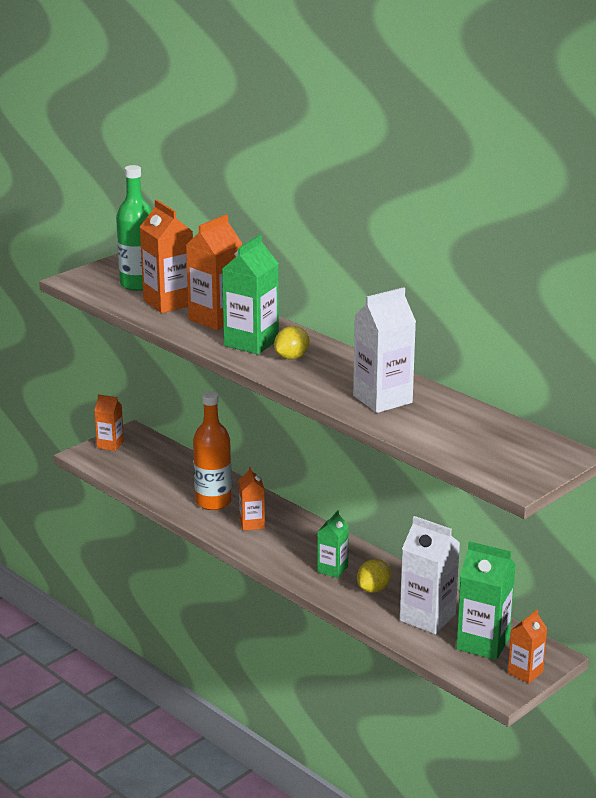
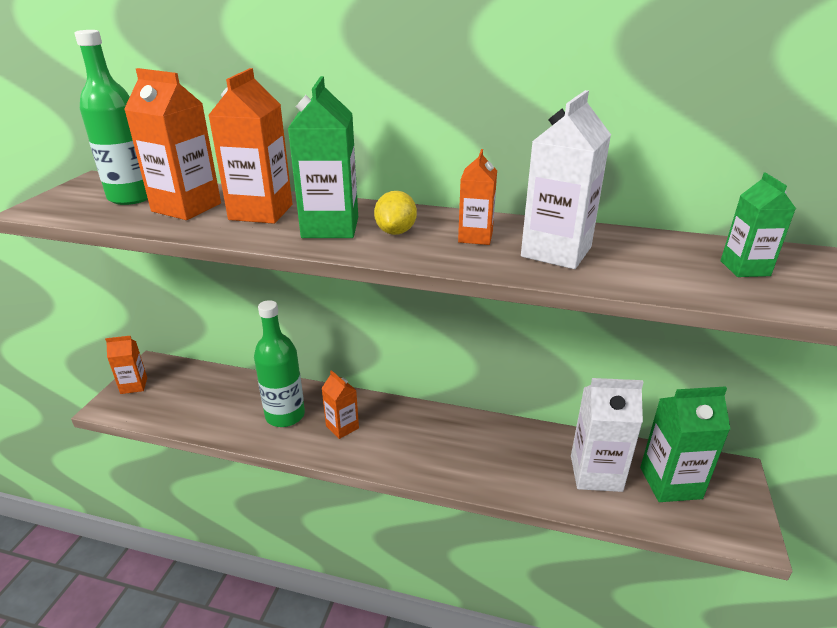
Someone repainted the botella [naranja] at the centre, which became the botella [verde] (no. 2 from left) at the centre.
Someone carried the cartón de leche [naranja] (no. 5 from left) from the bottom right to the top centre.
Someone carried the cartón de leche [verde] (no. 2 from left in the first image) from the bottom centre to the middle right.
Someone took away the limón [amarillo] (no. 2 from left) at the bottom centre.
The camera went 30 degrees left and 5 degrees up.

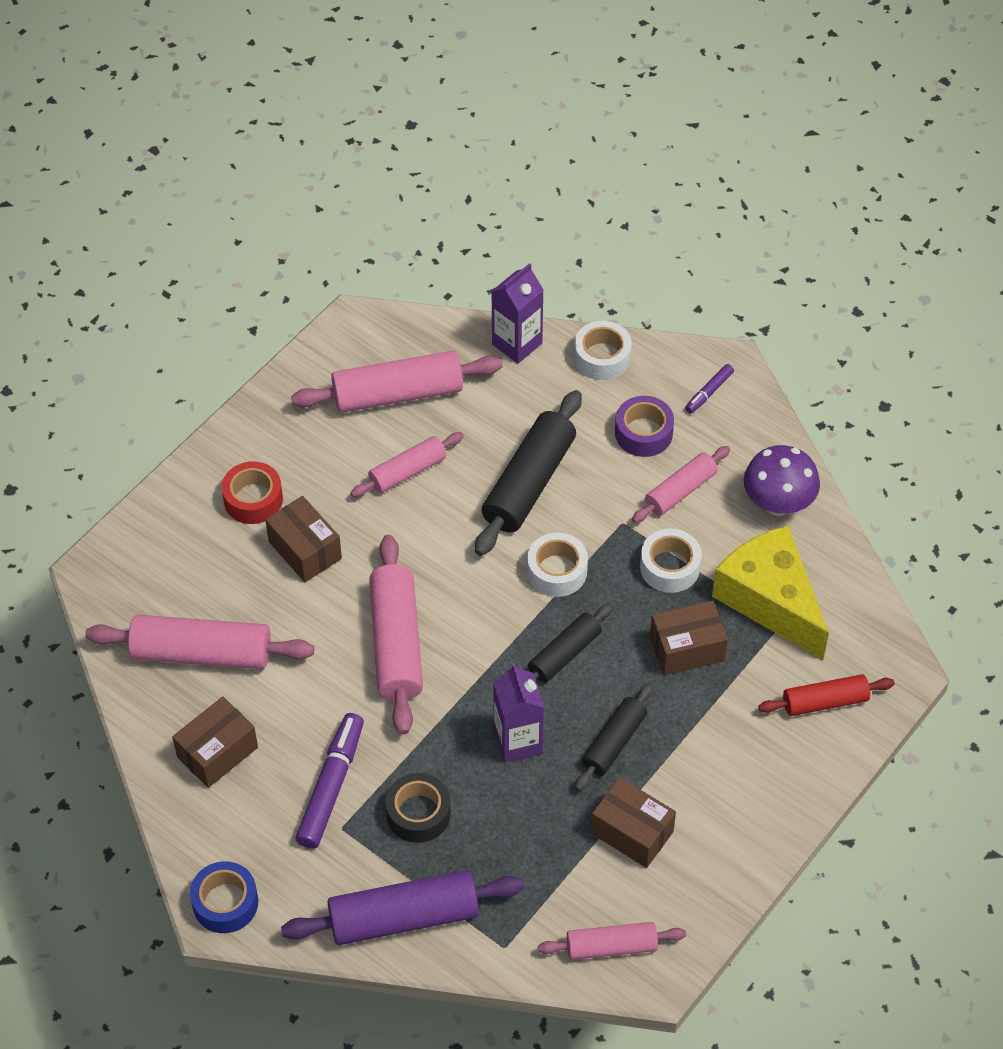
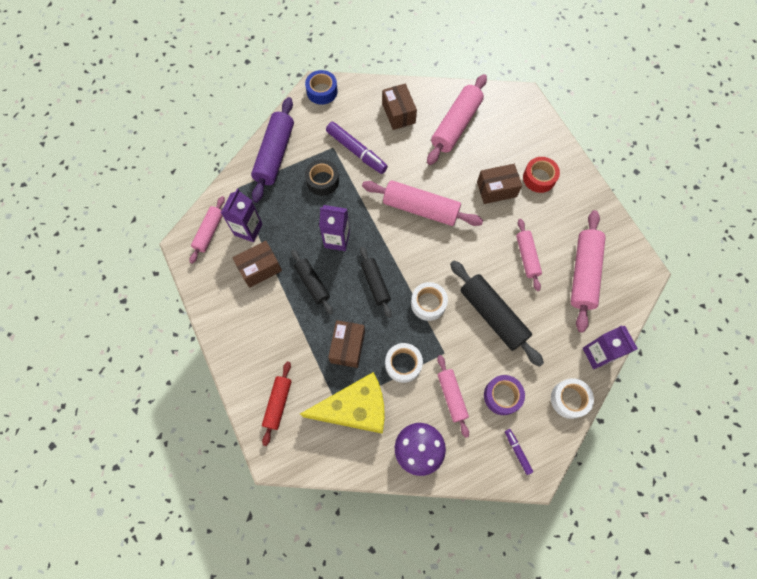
Someone put down the cartón de leche [morado] (no. 1 from left) at the middle left.
The camera went 115 degrees right and 15 degrees up.

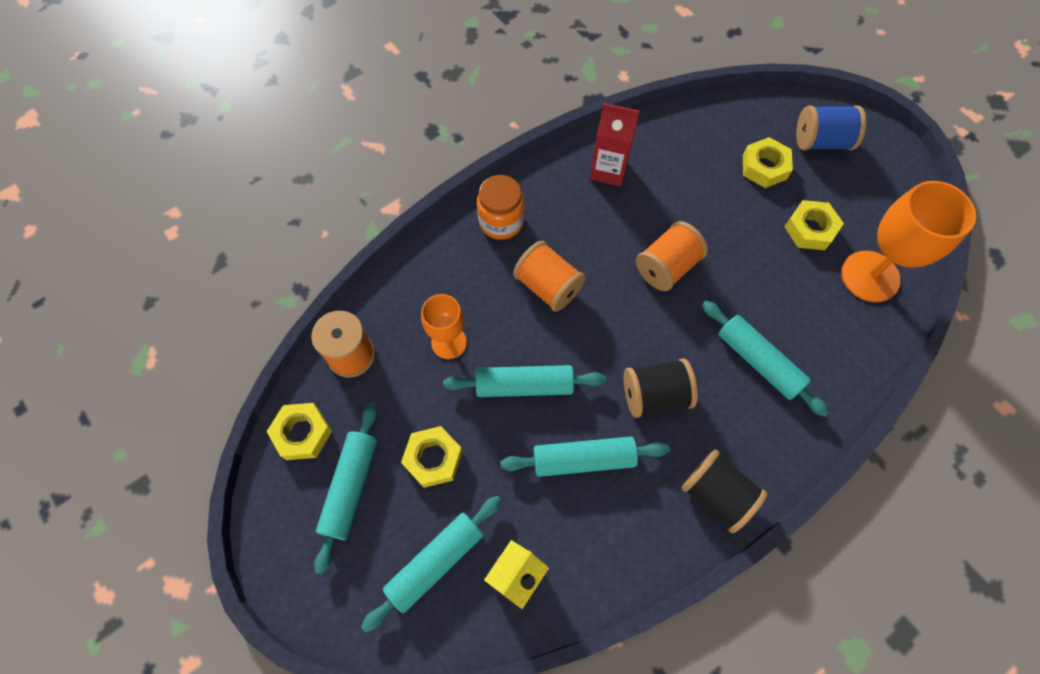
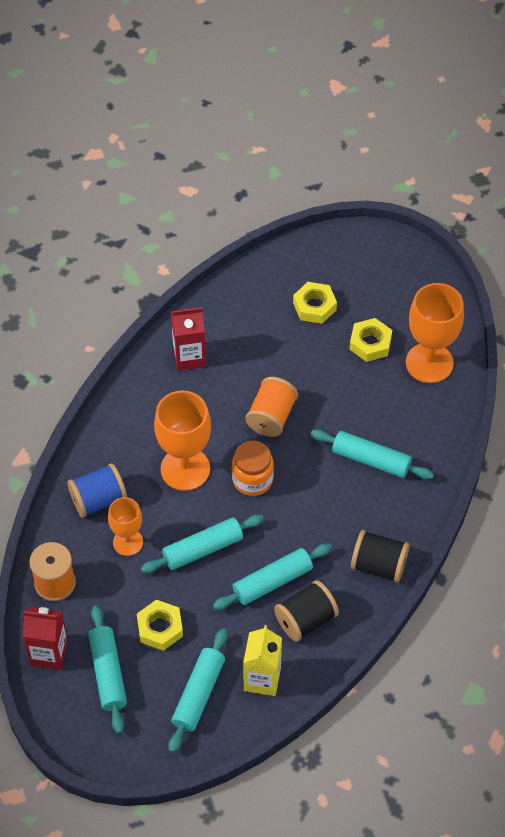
Someone swapped the tuerca [amarillo] (no. 1 from left) at the middle left for the cartón de leche [rojo] (no. 1 from left) at the bottom left.
Someone carried the carrete [azul] from the top right to the middle left.
Someone swapped the carrete [naranja] (no. 2 from left) at the centre for the copa [naranja] (no. 2 from left) at the centre.
Someone carried the tarro [naranja] from the top centre to the centre.
Someone carried the carrete [negro] (no. 1 from left) from the centre to the bottom centre.
The camera went 25 degrees left and 10 degrees down.

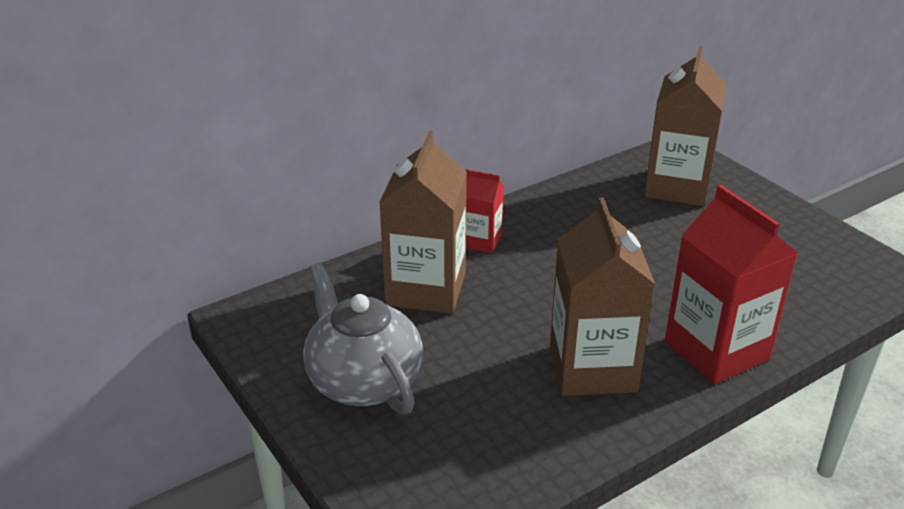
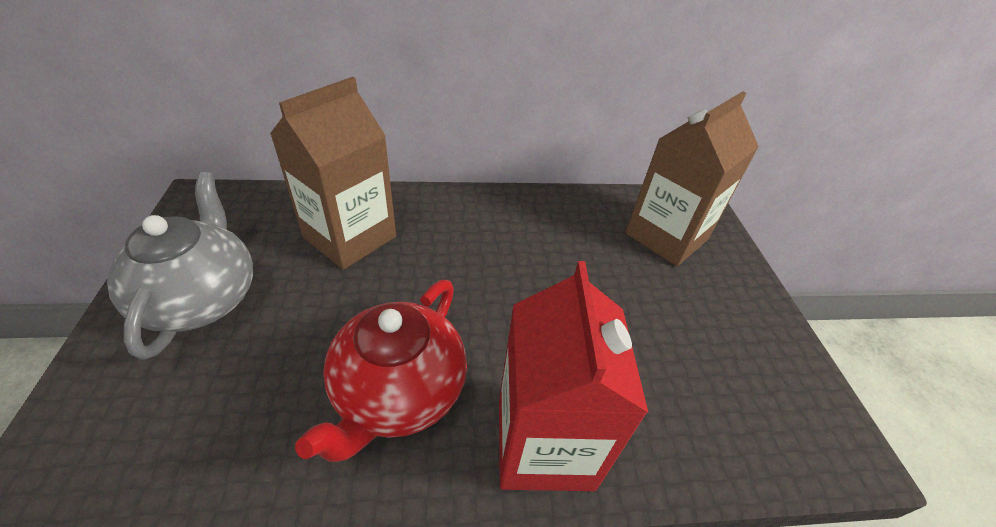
Someone swapped the cartón de leche [marrón] (no. 2 from left) at the centre for the tetera [rojo] at the bottom centre.
Someone took away the cartón de leche [rojo] (no. 1 from left) at the centre.
The camera went 25 degrees right and 10 degrees up.

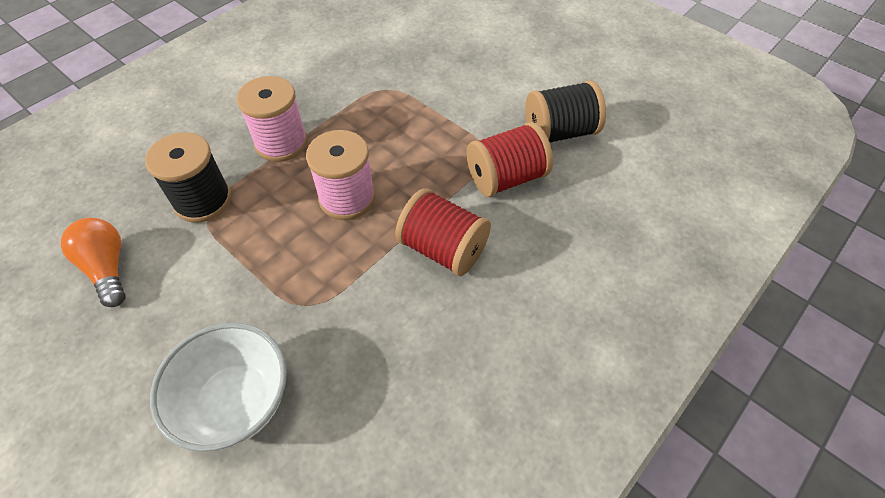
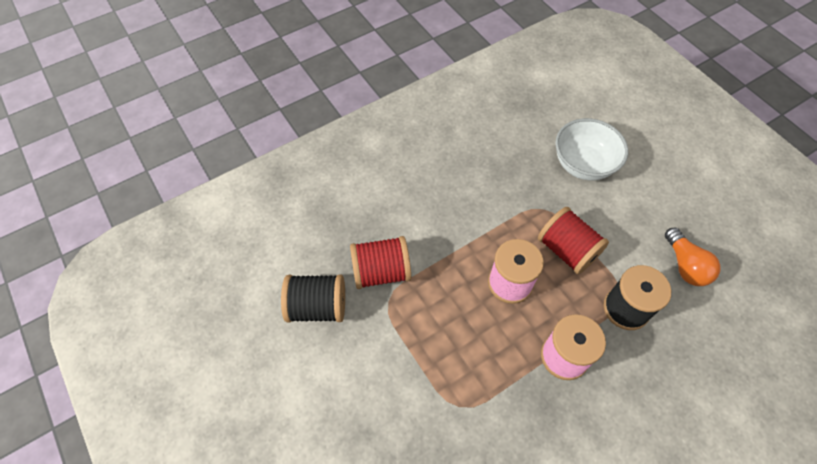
Someone carried the carrete [rojo] (no. 1 from left in the first image) from the centre to the middle right.
The camera went 165 degrees left and 5 degrees up.

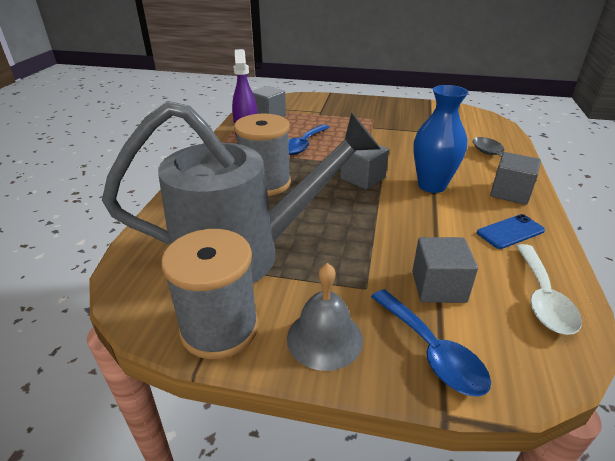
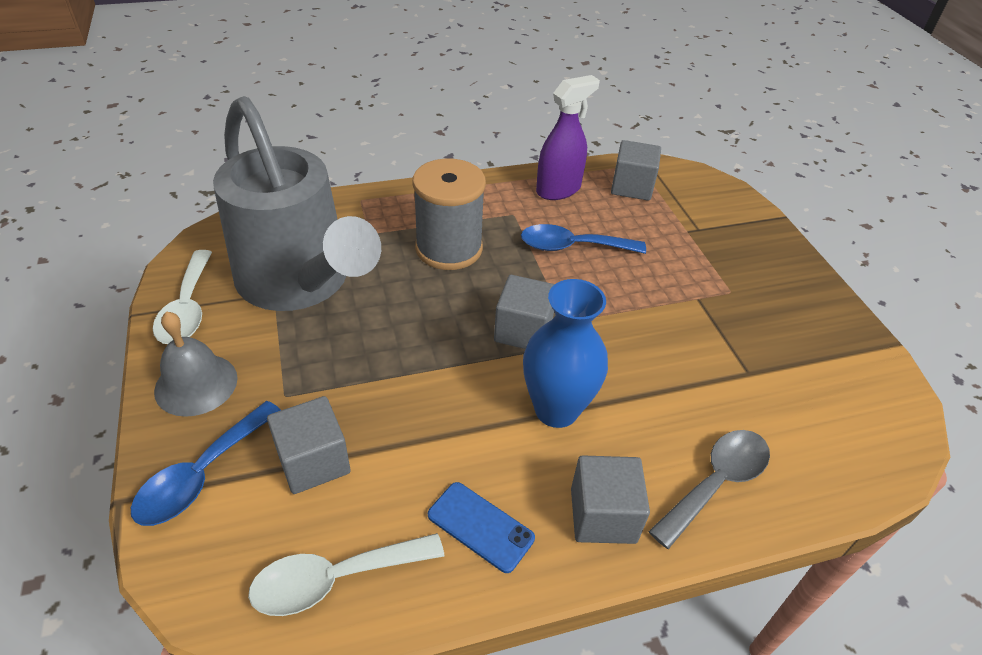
Someone swapped the carrete [gris] (no. 1 from left) at the centre for the cuchara [blanco] (no. 1 from left) at the middle left.
The camera went 60 degrees right and 10 degrees up.

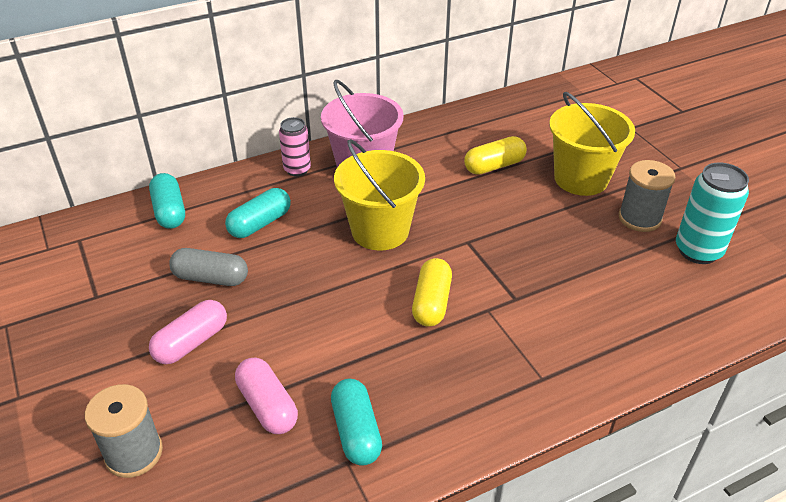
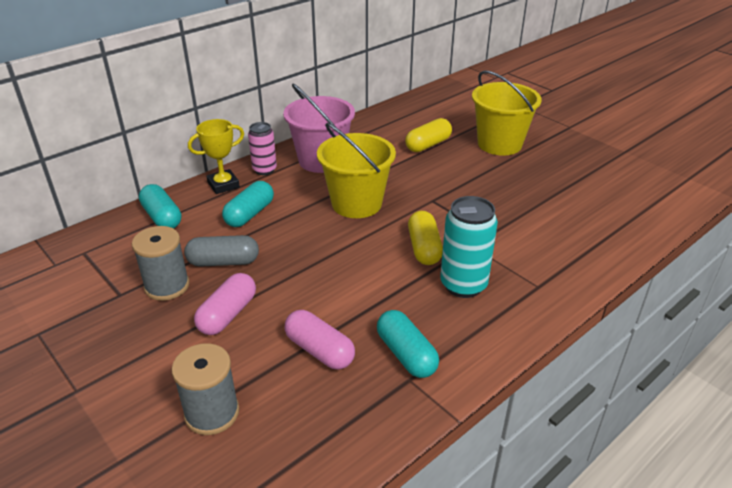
Someone carried the carrete [gris] (no. 2 from left in the first image) from the middle right to the middle left.
Someone put down the trofeo [amarillo] at the top left.
Someone carried the lata [turquesa] from the middle right to the centre.
The camera went 15 degrees left and 5 degrees down.

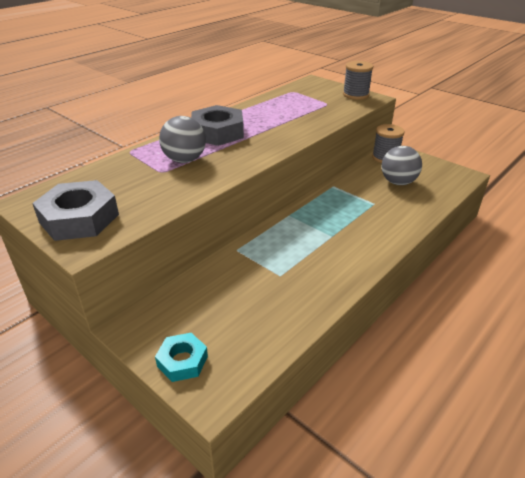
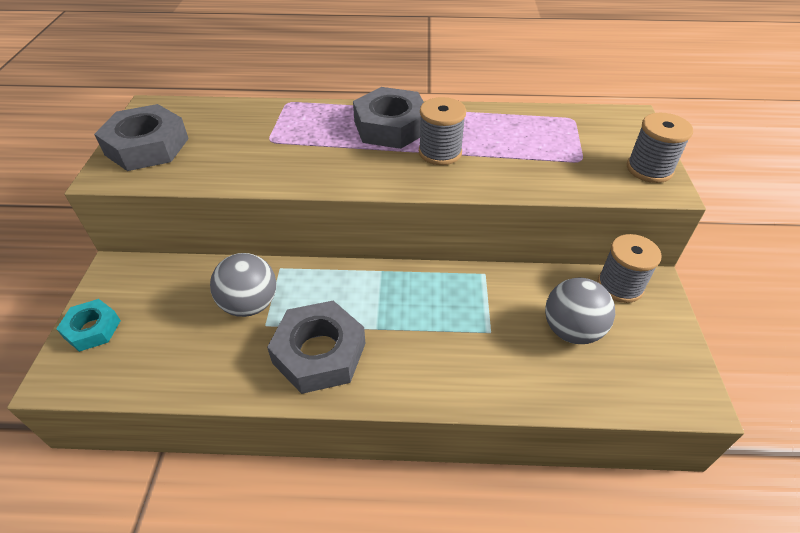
Someone carried the pelota [gris] (no. 1 from left) from the top centre to the middle left.
Someone put down the tuerca [gris] (no. 2 from left) at the centre.
Someone put down the carrete [gris] (no. 1 from left) at the top centre.
The camera went 50 degrees right and 10 degrees up.

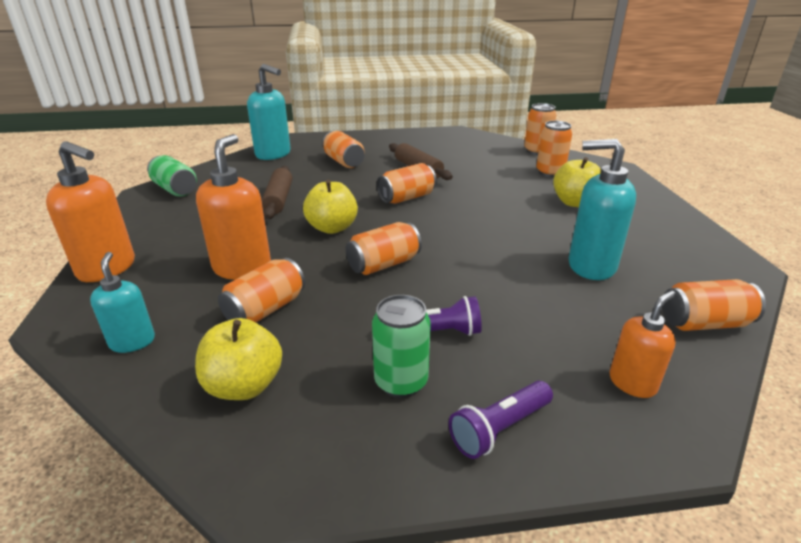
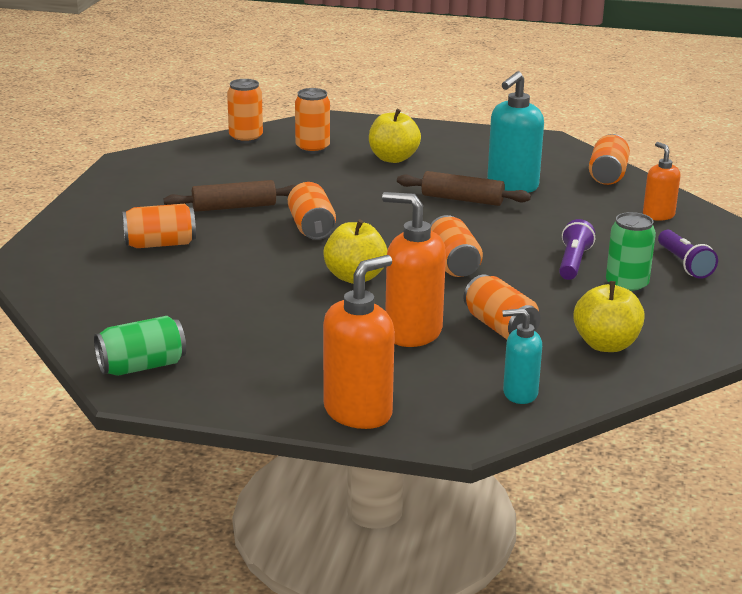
Someone carried the rodillo [marrón] (no. 1 from left in the first image) from the centre to the top centre.
Someone took away the dispensador de jabón [turquesa] (no. 2 from left) at the top centre.
The camera went 70 degrees left and 5 degrees down.

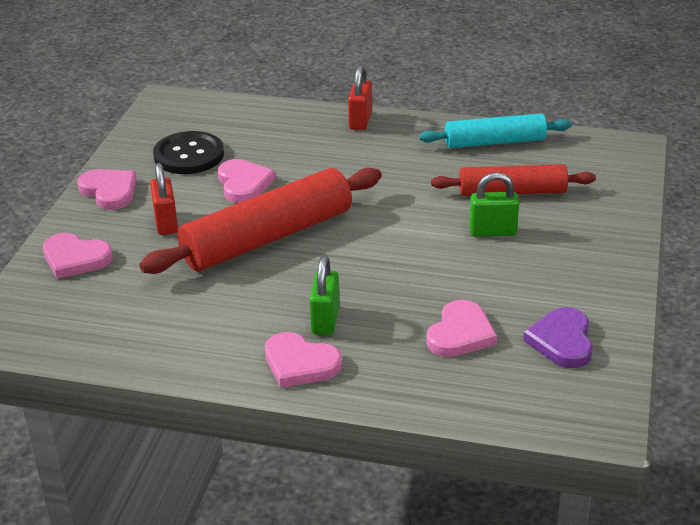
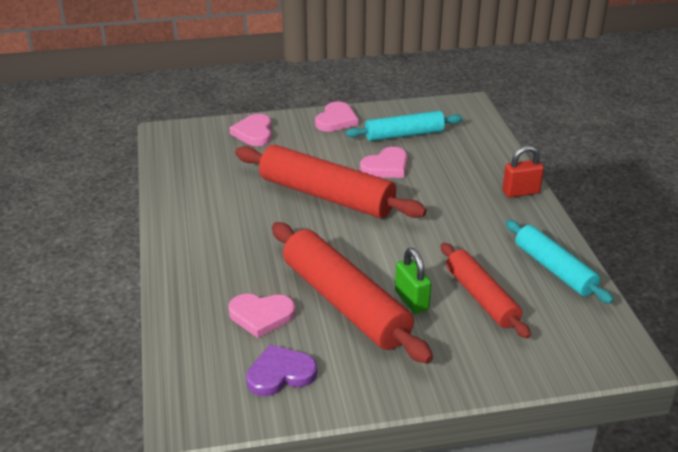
Someone put down the rodillo [rojo] (no. 2 from left) at the centre.
Someone swapped the botón [negro] at the top left for the rodillo [turquesa] (no. 1 from left) at the top centre.
Someone took away the candado [rojo] (no. 1 from left) at the middle left.
Someone took away the corazón [rosa] (no. 4 from left) at the bottom centre.
Someone took away the candado [verde] (no. 1 from left) at the centre.
The camera went 65 degrees right and 0 degrees up.

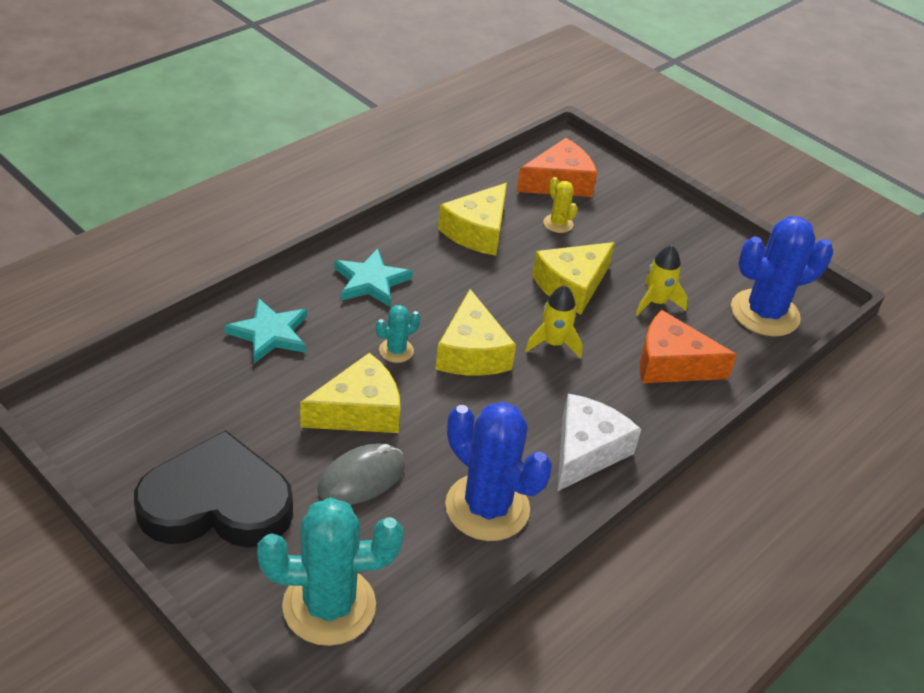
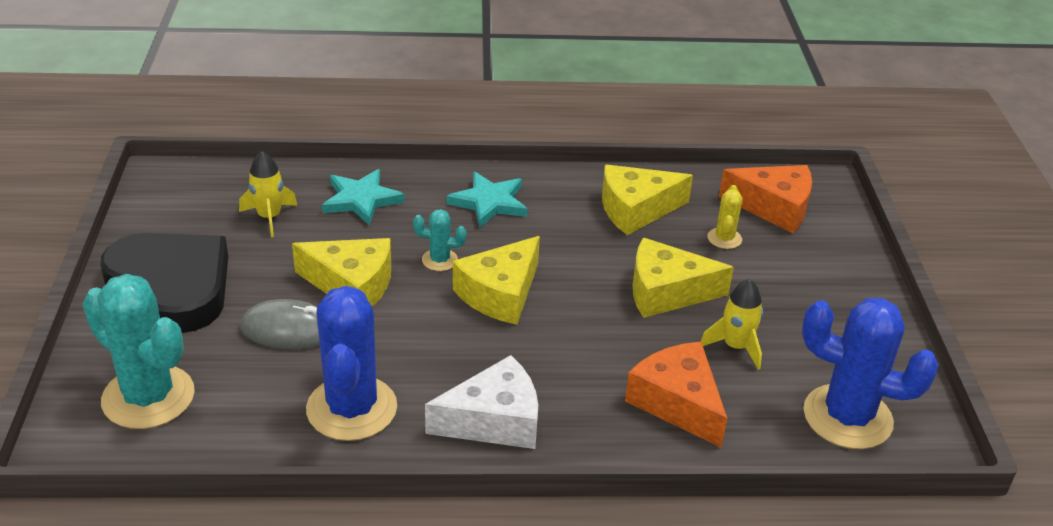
Someone carried the cohete [amarillo] (no. 1 from left) from the centre to the middle left.
The camera went 45 degrees right and 5 degrees down.

